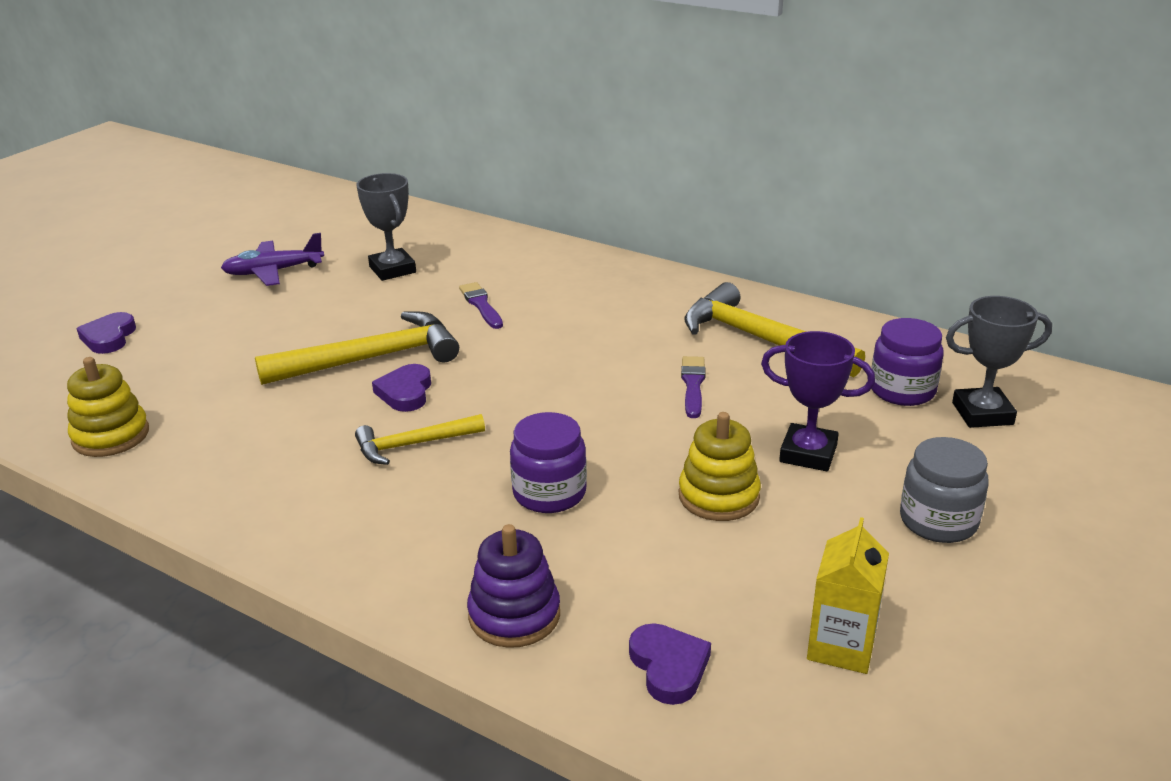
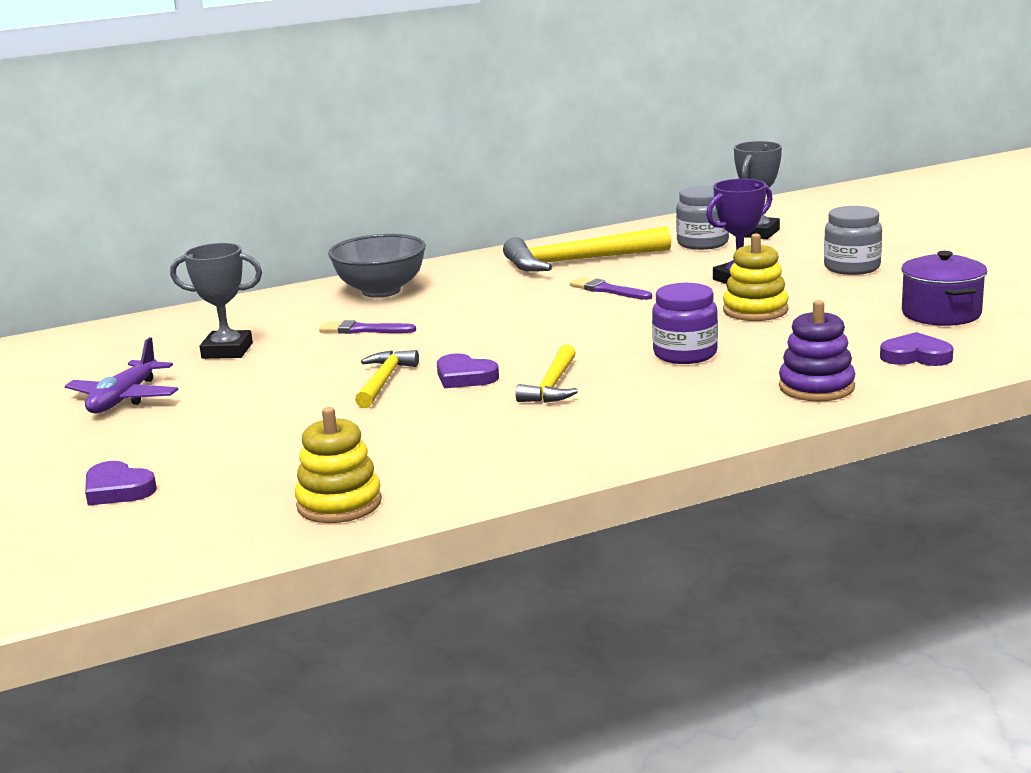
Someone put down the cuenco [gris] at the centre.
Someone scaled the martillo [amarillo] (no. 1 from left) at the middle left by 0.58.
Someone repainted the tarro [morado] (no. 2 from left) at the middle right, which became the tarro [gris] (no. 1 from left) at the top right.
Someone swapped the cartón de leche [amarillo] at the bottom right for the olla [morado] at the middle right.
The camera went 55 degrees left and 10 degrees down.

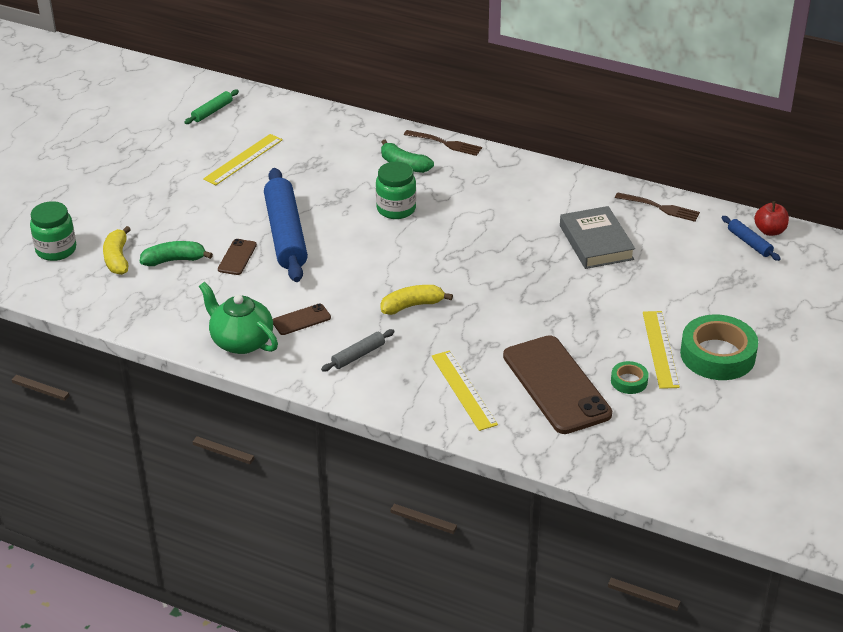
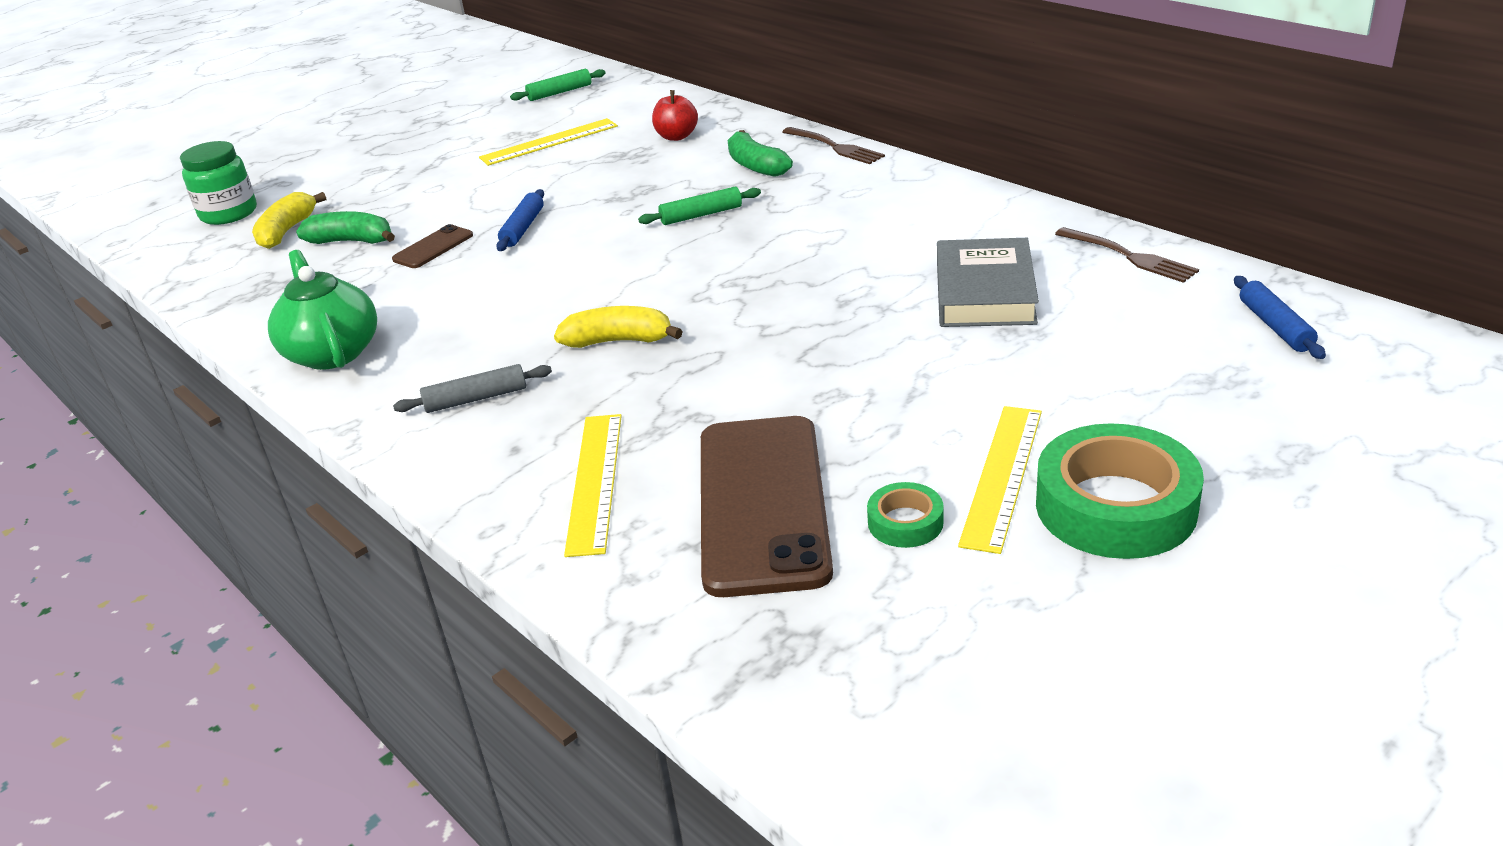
Someone scaled the rodillo [azul] (no. 1 from left) at the centre by 0.45.
Someone swapped the tarro [verde] (no. 2 from left) at the top centre for the rodillo [verde] (no. 2 from left) at the top centre.
Someone carried the manzana [rojo] from the middle right to the top centre.
Someone took away the móvil [marrón] (no. 2 from left) at the centre.
The camera went 25 degrees right and 5 degrees down.

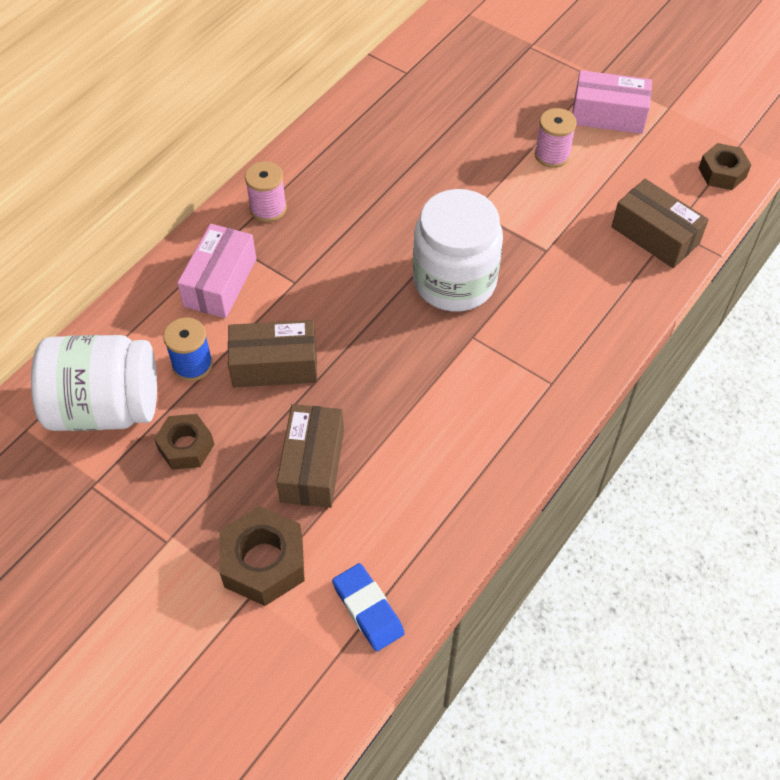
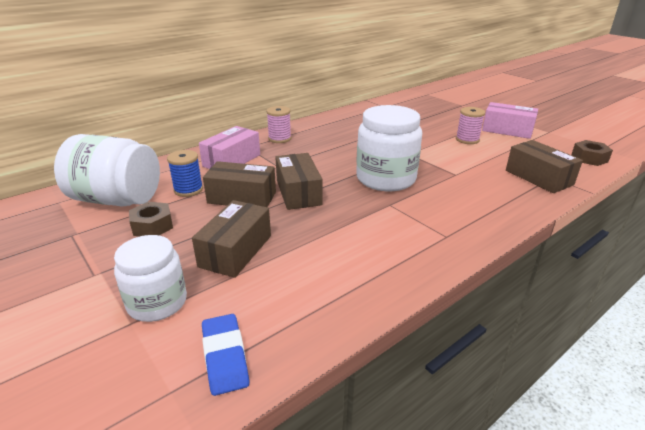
Someone swapped the tuerca [marrón] (no. 2 from left) at the bottom centre for the tarro [blanco] (no. 2 from left) at the middle left.
Someone put down the caja [marrón] (no. 3 from left) at the centre.
The camera went 15 degrees right and 25 degrees down.

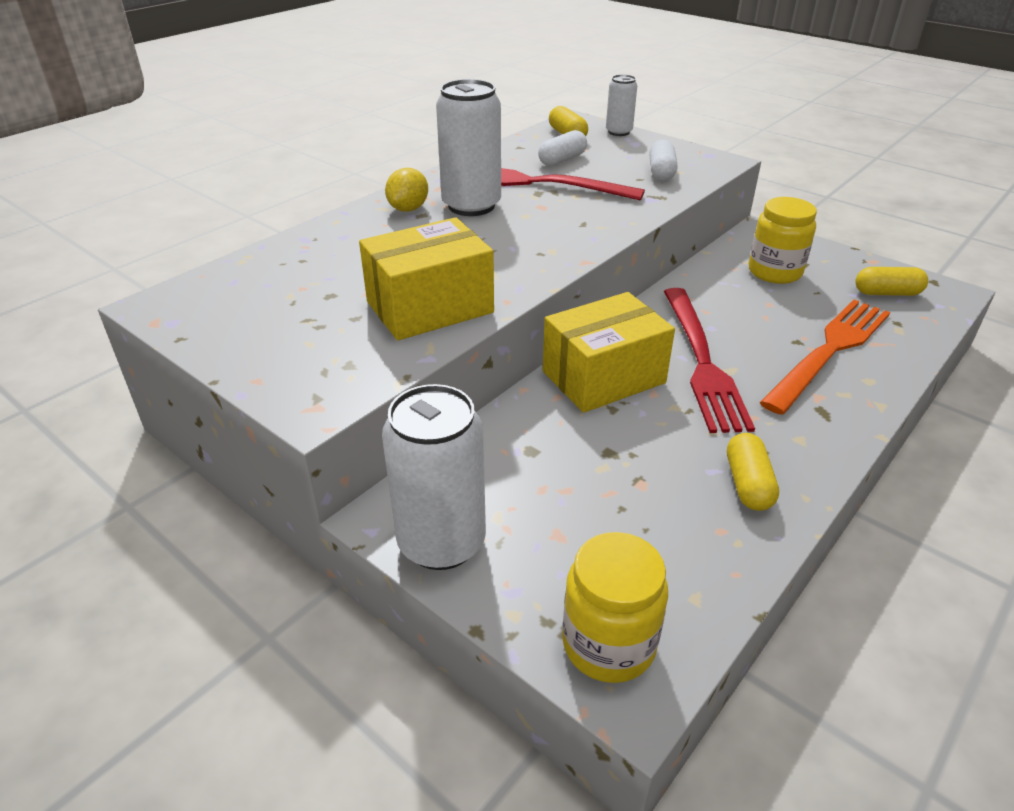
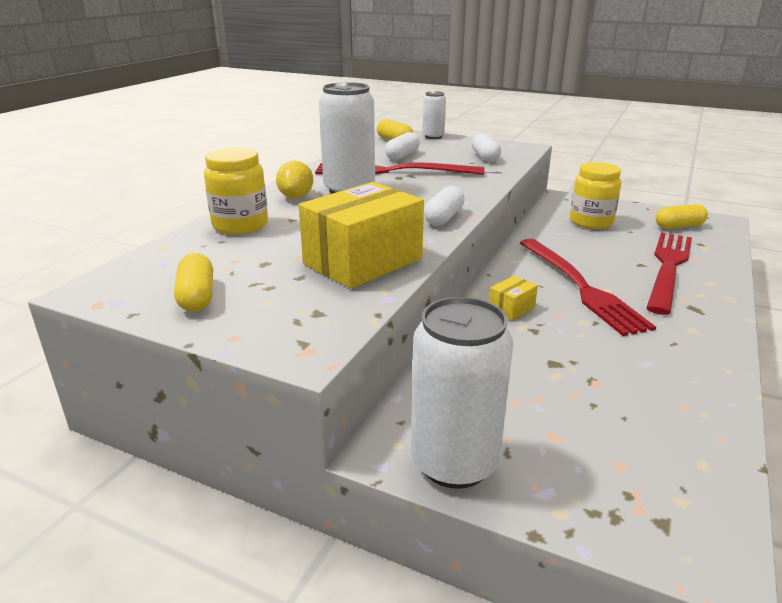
Someone carried the cápsula [amarillo] (no. 2 from left in the first image) from the middle right to the middle left.
Someone carried the tarro [amarillo] (no. 1 from left) from the bottom centre to the top left.
Someone put down the cápsula [blanco] (no. 2 from left) at the centre.
Someone scaled the caja [amarillo] (no. 2 from left) at the centre by 0.44.
Someone repainted the tenedor [naranja] at the middle right, which became the tenedor [rojo] (no. 3 from left) at the middle right.
The camera went 15 degrees left and 10 degrees down.

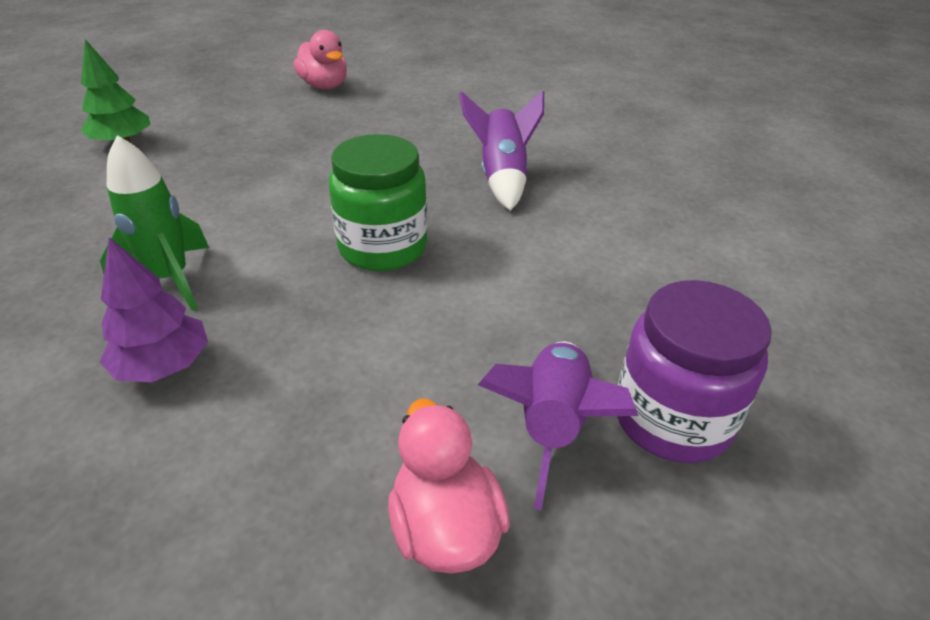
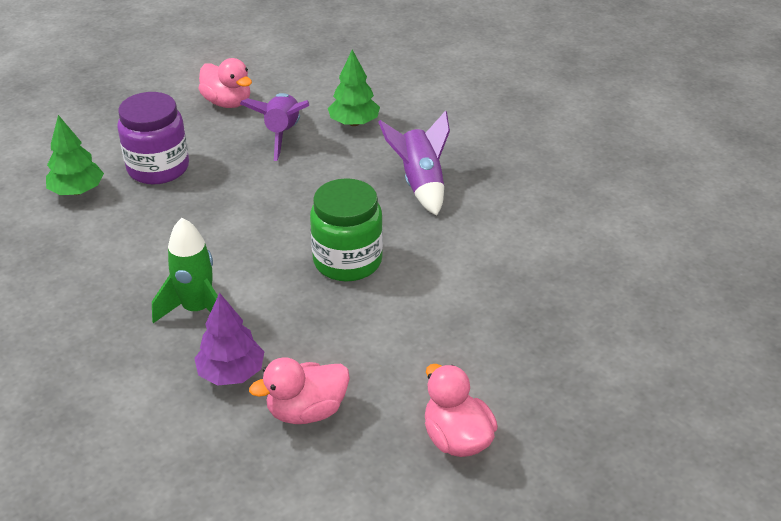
Someone carried the tarro [morado] from the middle right to the top left.
Someone carried the cohete [morado] (no. 2 from left in the first image) from the bottom centre to the top centre.
Someone put down the pato [rosa] (no. 2 from left) at the bottom centre.
Someone put down the árbol [verde] (no. 2 from left) at the top centre.
The camera went 10 degrees left and 0 degrees up.

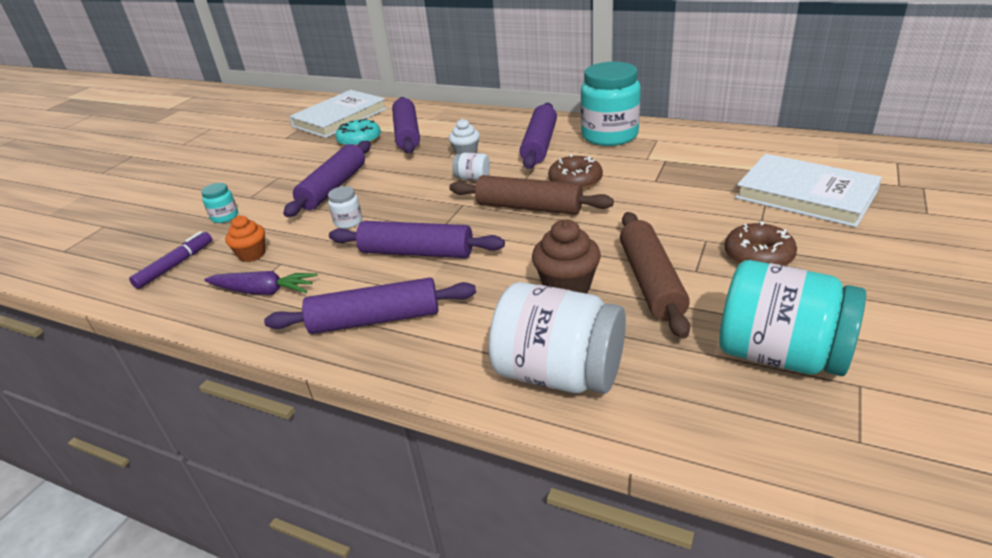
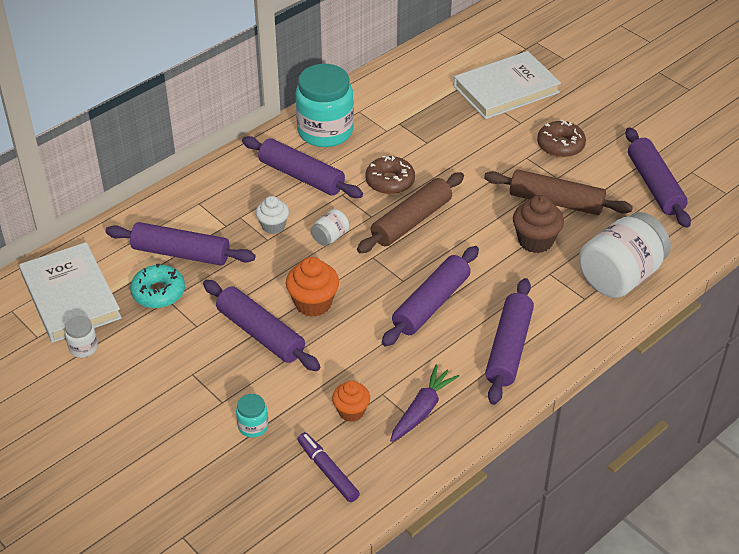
Someone carried the tarro [blanco] (no. 1 from left) from the centre to the middle left.
Someone put down the magdalena [naranja] (no. 1 from left) at the centre.
Someone swapped the tarro [turquesa] (no. 3 from left) at the middle right for the rodillo [morado] (no. 6 from left) at the top right.
The camera went 70 degrees left and 10 degrees up.

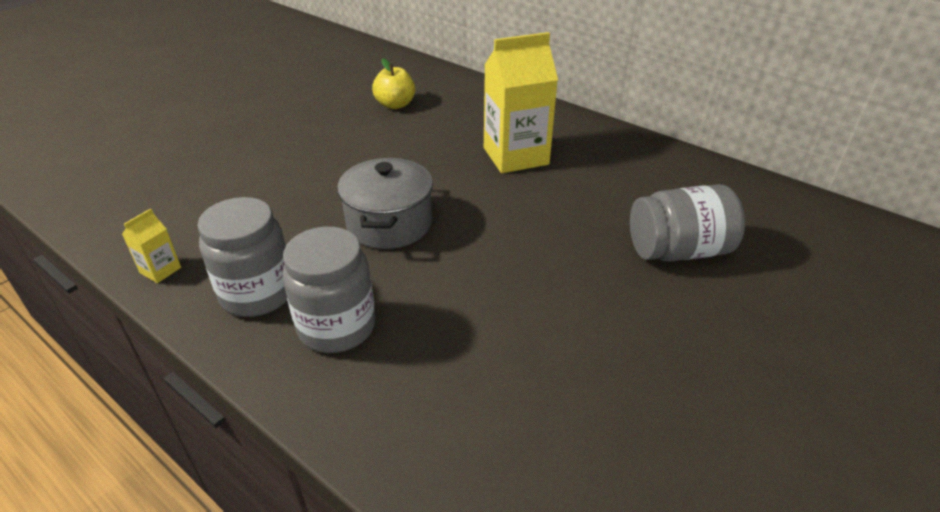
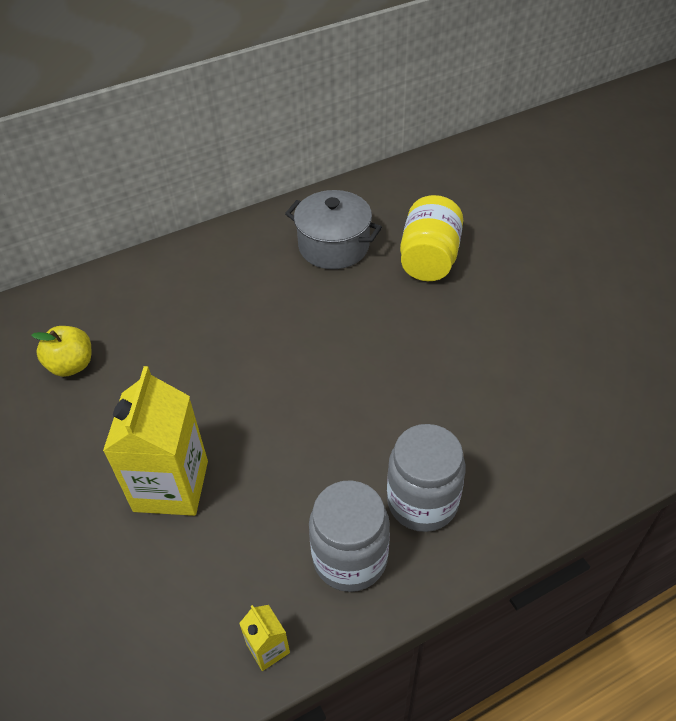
Someone carried the cartón de leche [amarillo] (no. 2 from left in the first image) from the top centre to the middle left.
Someone carried the olla [gris] from the centre to the top centre.
Someone repainted the tarro [gris] (no. 3 from left) at the middle right, which became the tarro [amarillo] at the top centre.
The camera went 65 degrees left and 10 degrees up.

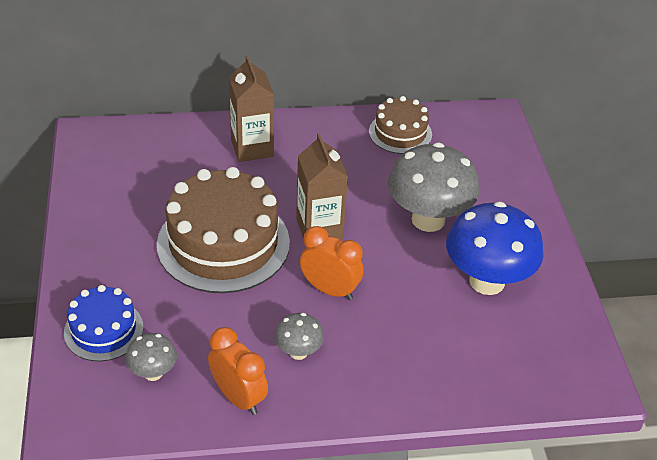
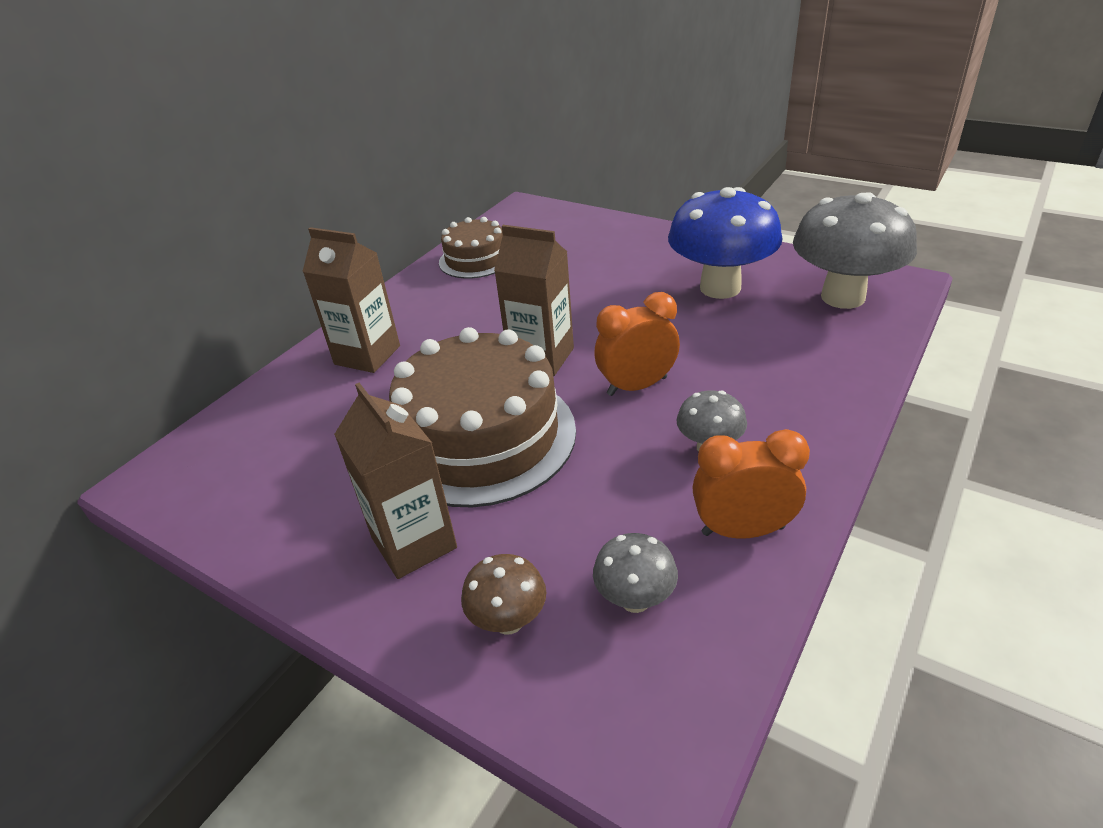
Someone put down the cartón de leche [marrón] (no. 2 from left) at the centre.
Someone swapped the tarta [azul] at the bottom left for the seta [marrón] at the bottom centre.
Someone carried the seta [gris] (no. 3 from left) from the centre to the top right.
The camera went 45 degrees left and 5 degrees down.

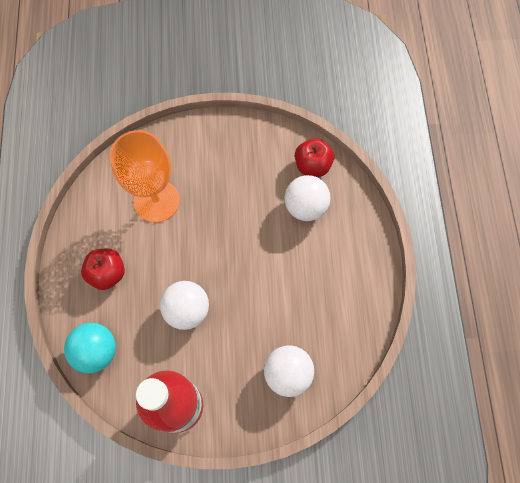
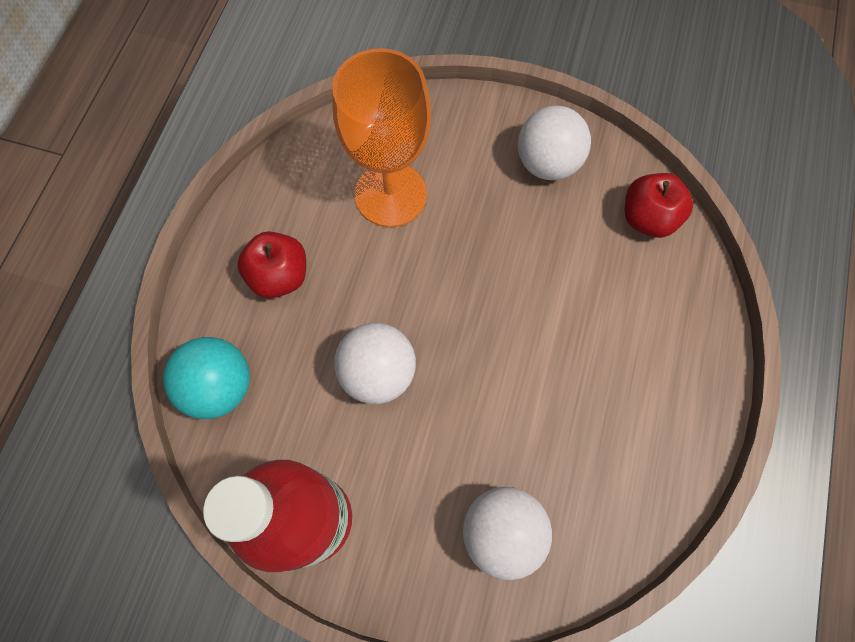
Someone carried the pelota [blanco] (no. 3 from left) from the centre to the top centre.
The camera went 20 degrees right and 0 degrees up.

